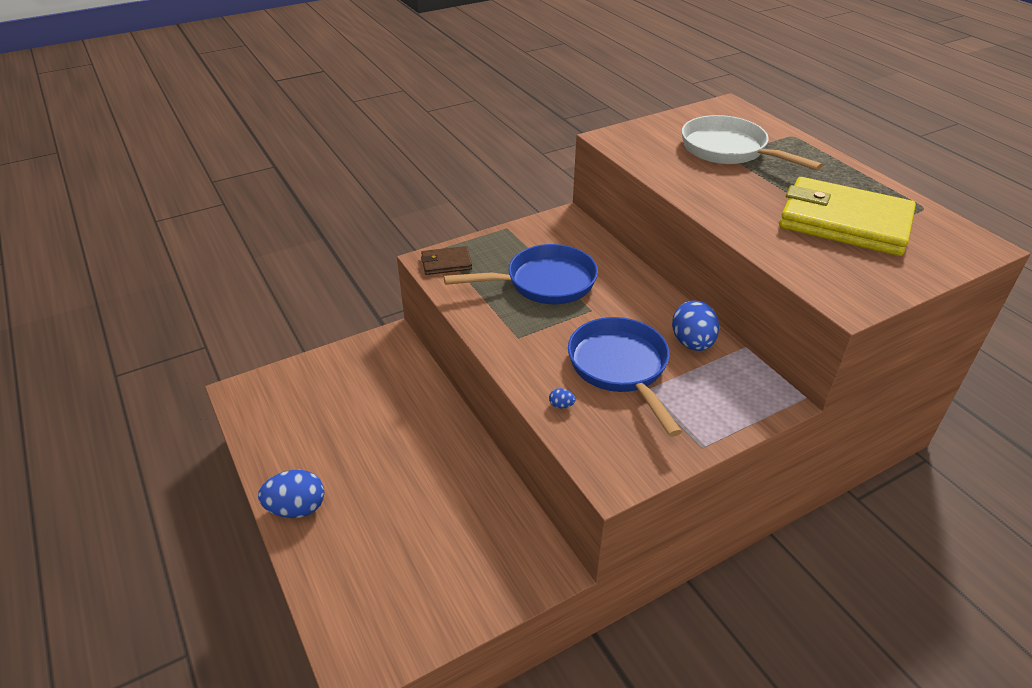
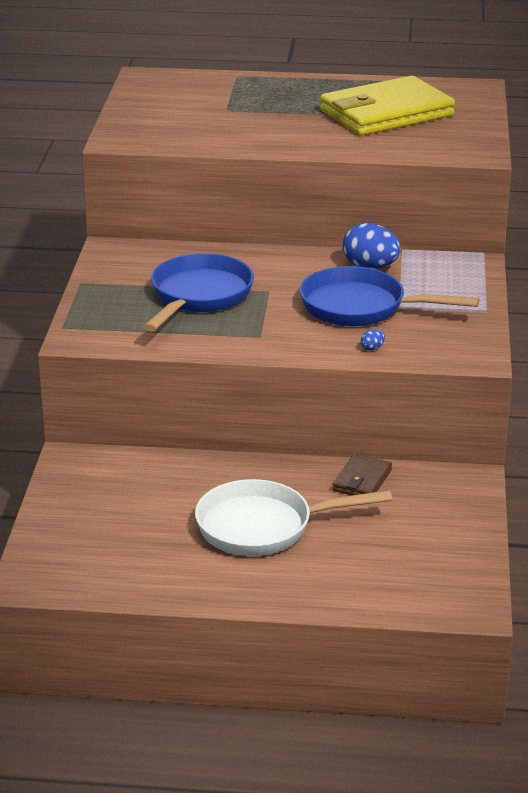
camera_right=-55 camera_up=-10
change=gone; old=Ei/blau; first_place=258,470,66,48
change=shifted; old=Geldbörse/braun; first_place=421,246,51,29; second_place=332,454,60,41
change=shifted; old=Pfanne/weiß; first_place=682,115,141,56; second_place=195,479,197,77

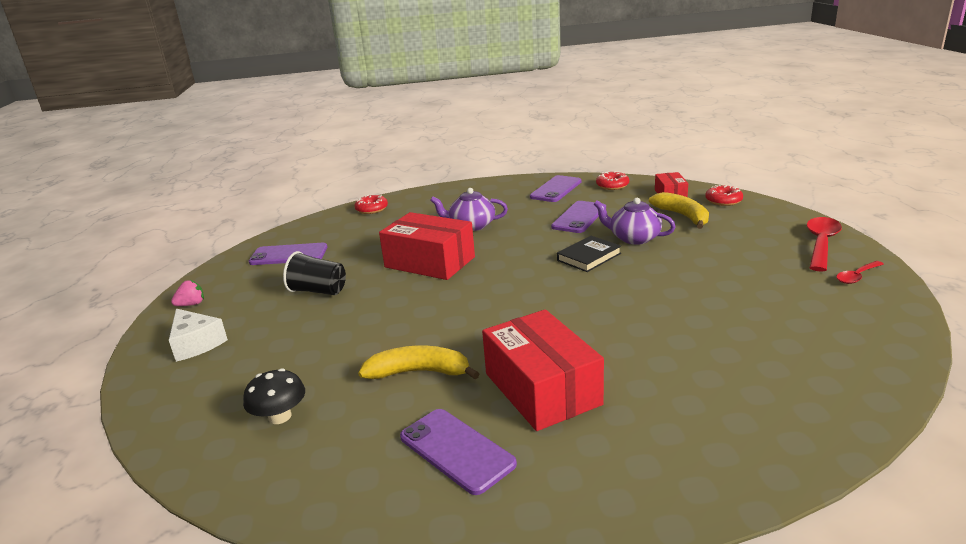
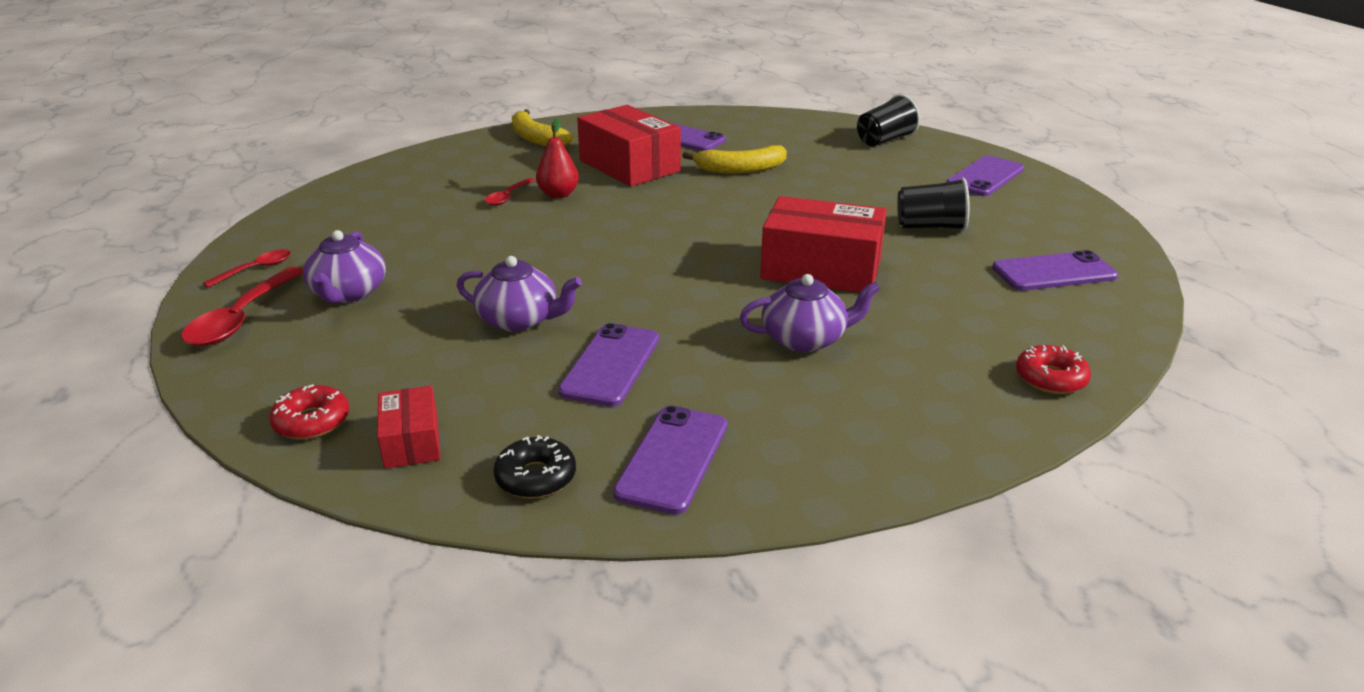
camera_right=165 camera_up=5
change=gone; old=Erdbeere/rosa; first_place=171,280,33,26
change=gone; old=Pilz/schwarz; first_place=243,368,62,56
change=gone; old=Buch/schwarz; first_place=557,236,64,36
change=new; new=Teekanne/lila; second_place=303,230,83,73
change=new; new=Löffel/rot; second_place=485,178,50,28
change=new; new=Birne/rot; second_place=536,119,43,79
change=new; new=Becher/schwarz; second_place=857,94,63,52
change=shifted; old=Banane/gelb; first_place=649,192,60,37; second_place=512,109,61,37
change=swapped; old=Käse/weiß; new=Handy/lila; first_place=169,309,59,53; second_place=946,156,78,40
change=repainted; old=Donut/rot; new=Donut/schwarz; first_place=596,171,33,19; second_place=493,435,83,64

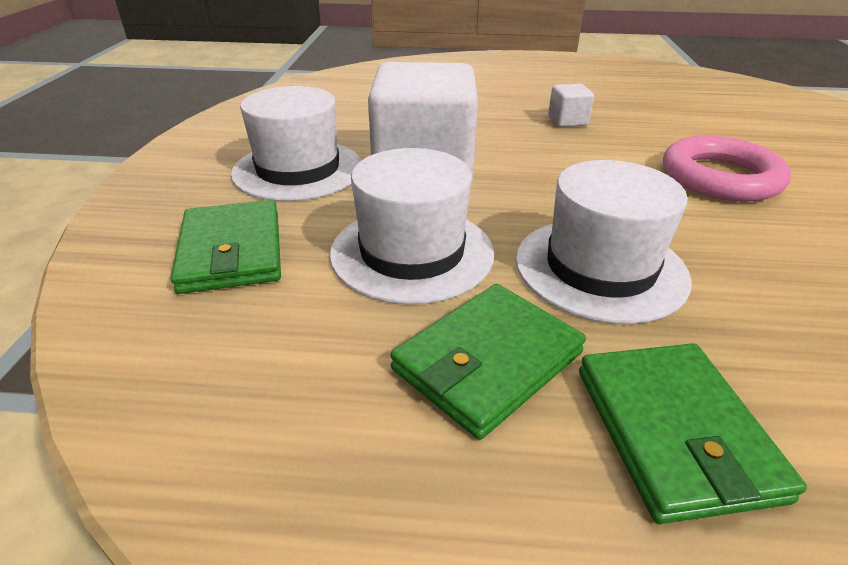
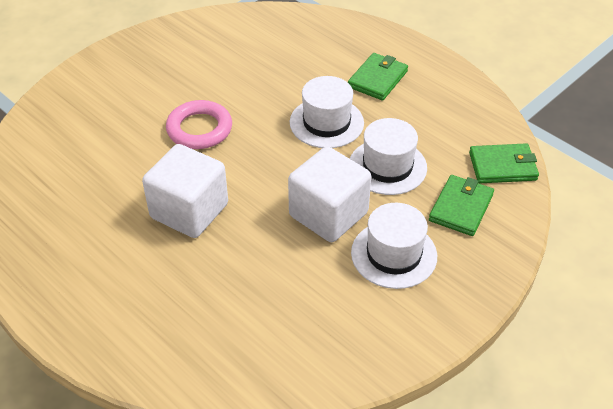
camera_right=-140 camera_up=10
change=shifted; old=Geldbörse/grün; first_place=390,284,196,155; second_place=469,143,70,40
change=scaled; old=Kubus/weiß; first_place=548,84,46,43; second_place=142,144,86,94; factor=2.41

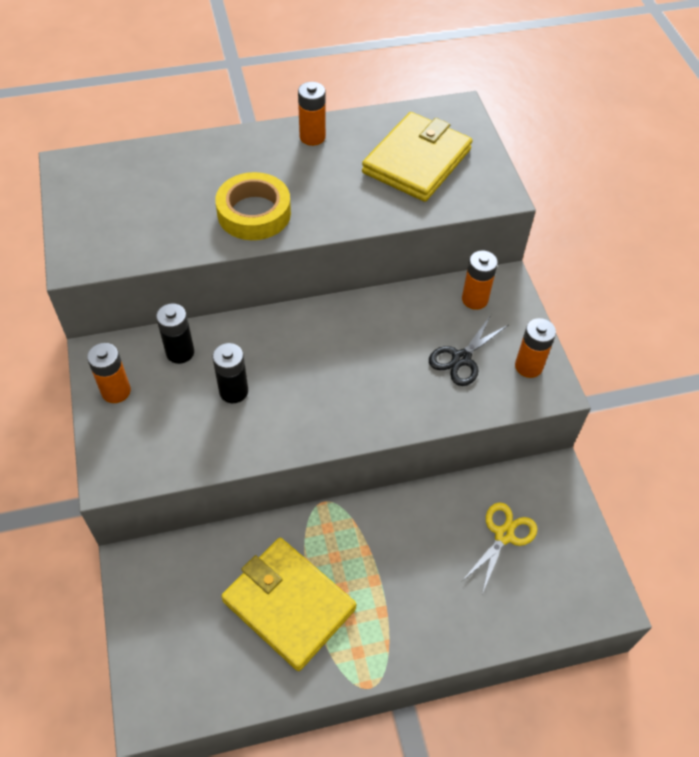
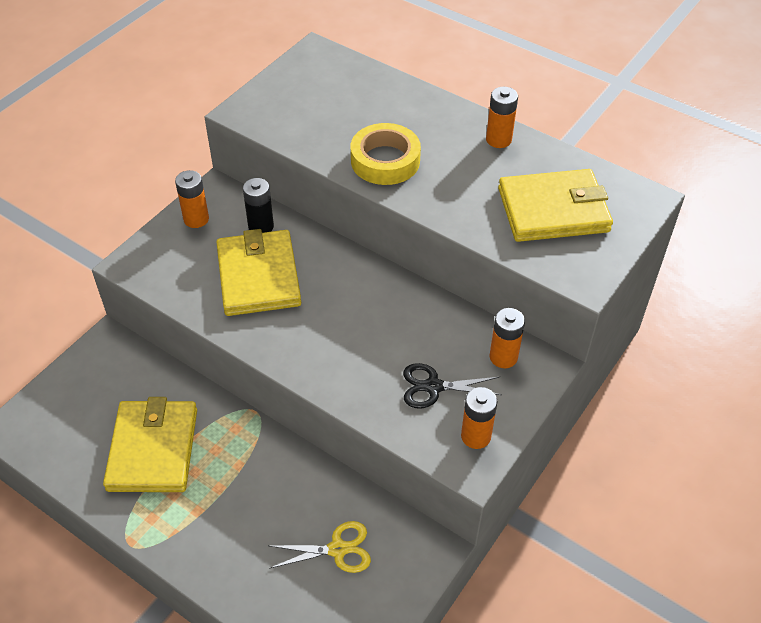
camera_right=50 camera_up=-5
change=swapped; old=Batterie/schwarz; new=Geldbörse/gelb; first_place=213,343,35,60; second_place=216,229,85,87

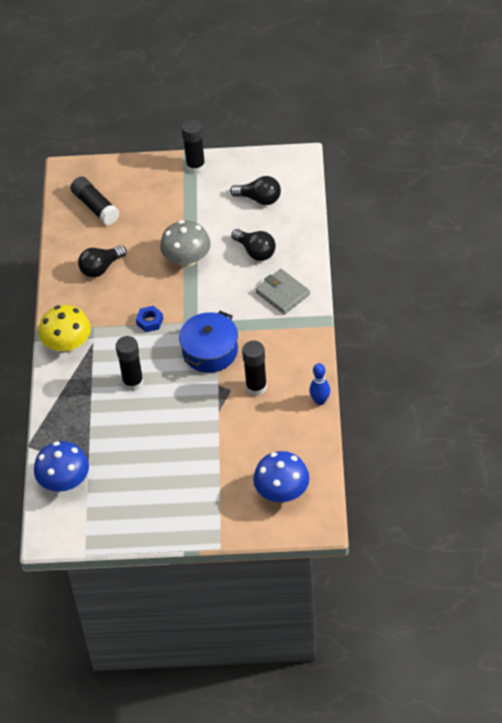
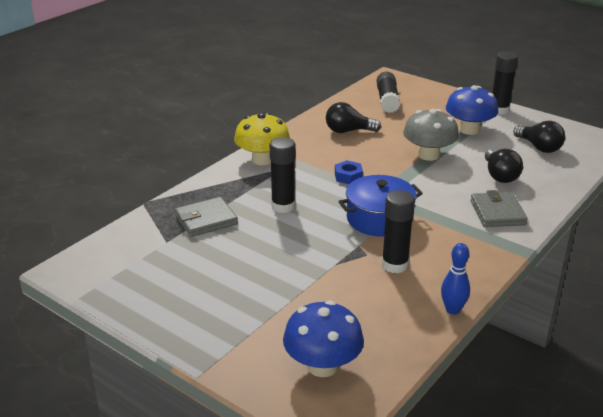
camera_right=35 camera_up=-20
change=new; new=Geldbörse/grau; second_place=175,197,63,40
change=shifted; old=Pilz/blau; first_place=34,441,55,51; second_place=446,85,53,50

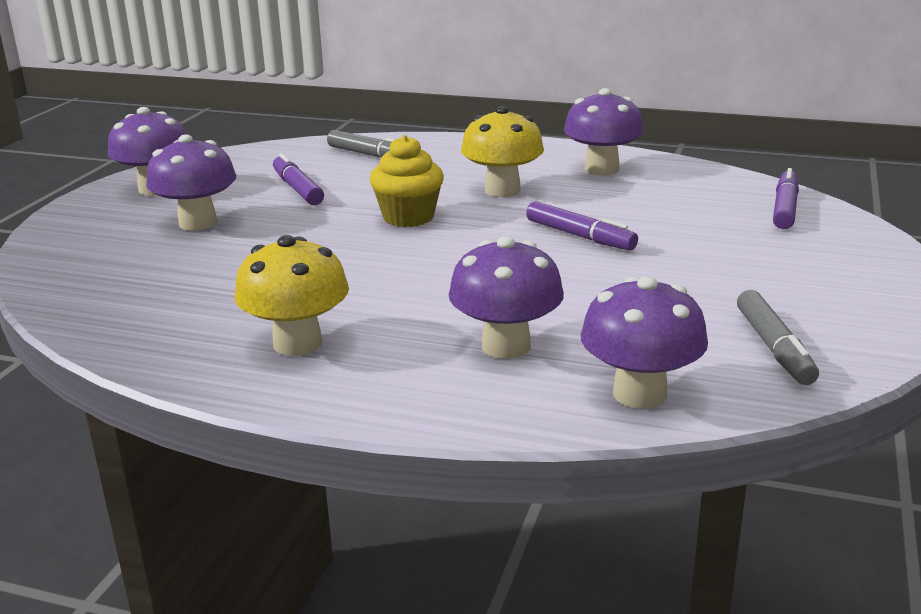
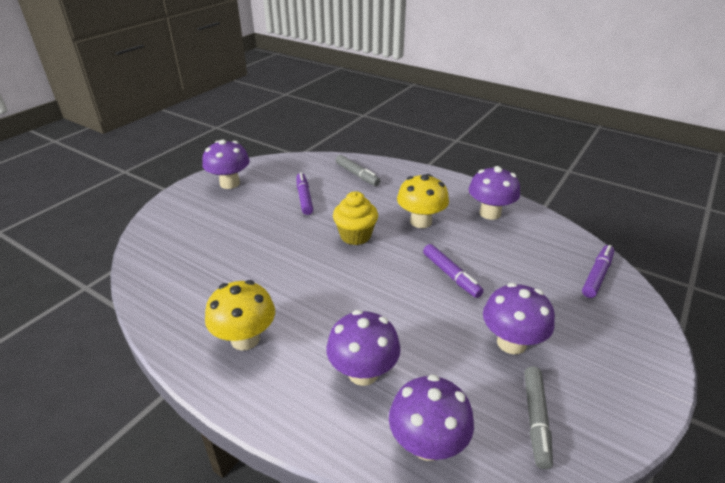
camera_right=15 camera_up=10
change=shifted; old=Pilz/lila; first_place=146,134,90,96; second_place=483,283,72,71

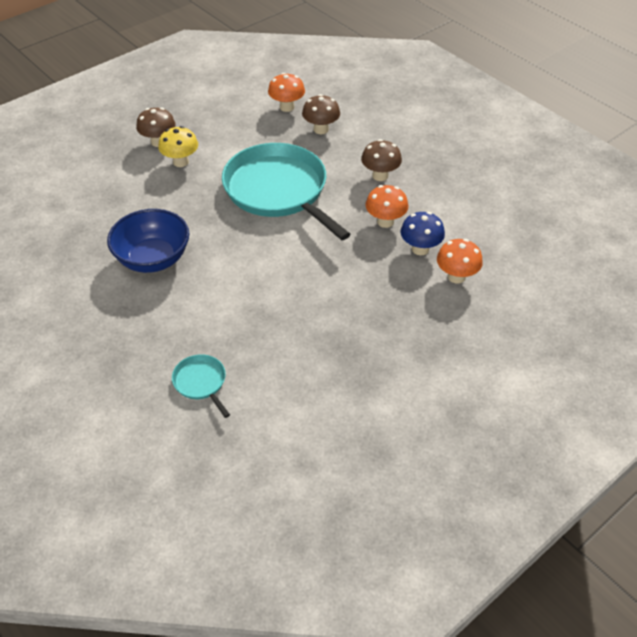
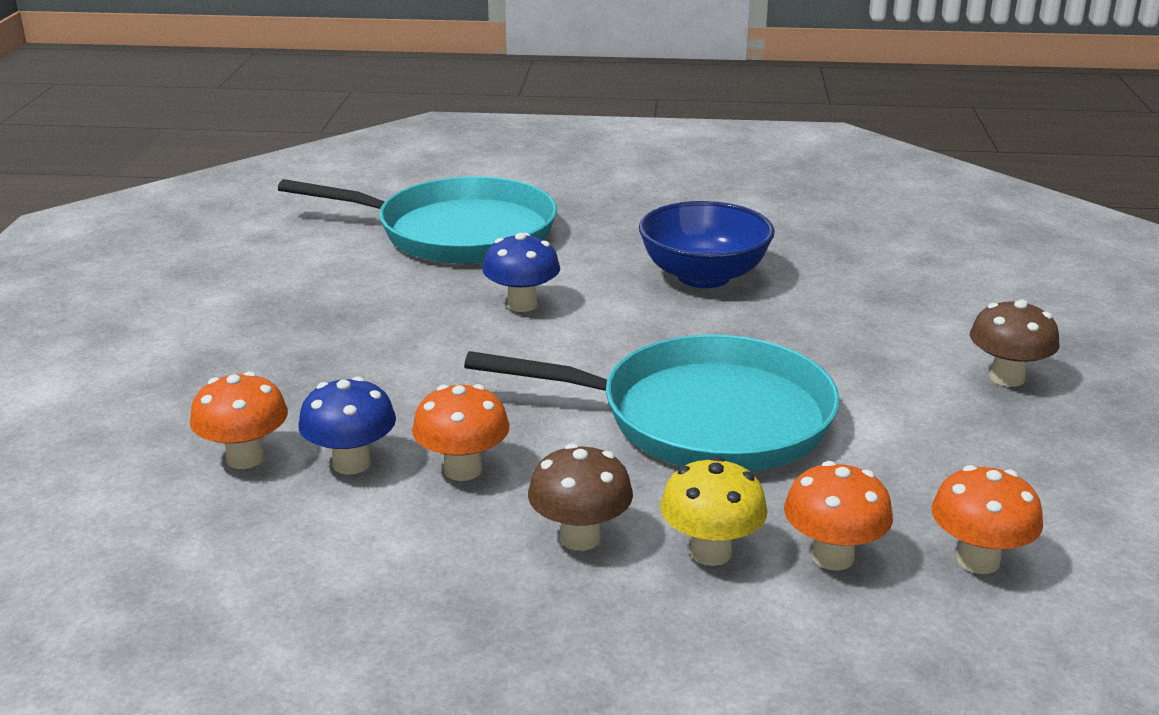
camera_right=135 camera_up=-20
change=new; new=Pilz/blau; second_place=482,233,78,79
change=shifted; old=Pilz/gelb; first_place=158,126,40,41; second_place=660,456,108,110
change=repainted; old=Pilz/braun; new=Pilz/orange; first_place=302,94,38,40; second_place=784,461,109,110
change=scaled; old=Pfanne/türkis; first_place=172,354,58,64; second_place=278,176,279,88; factor=2.39

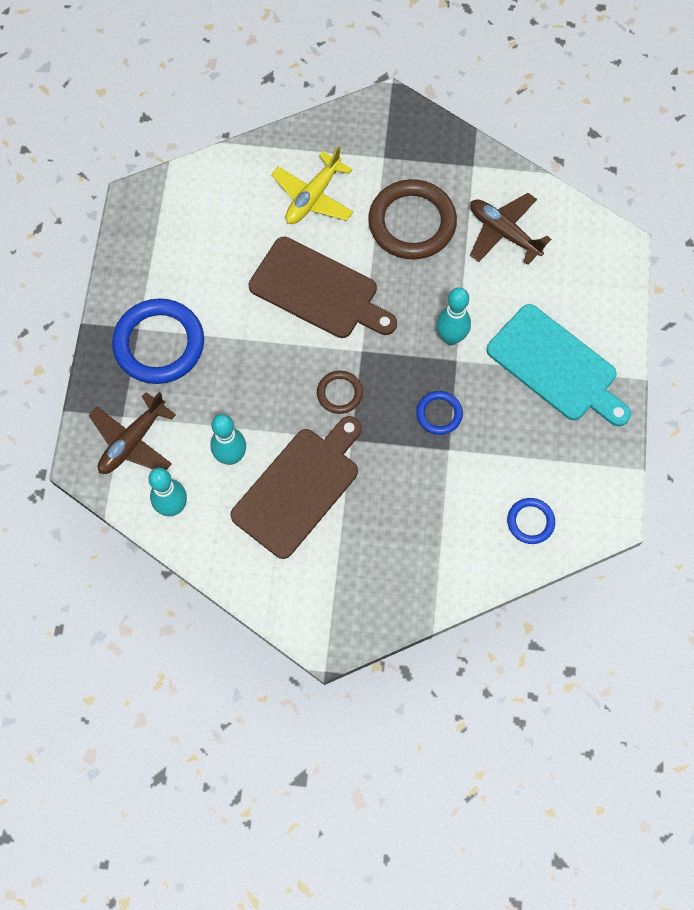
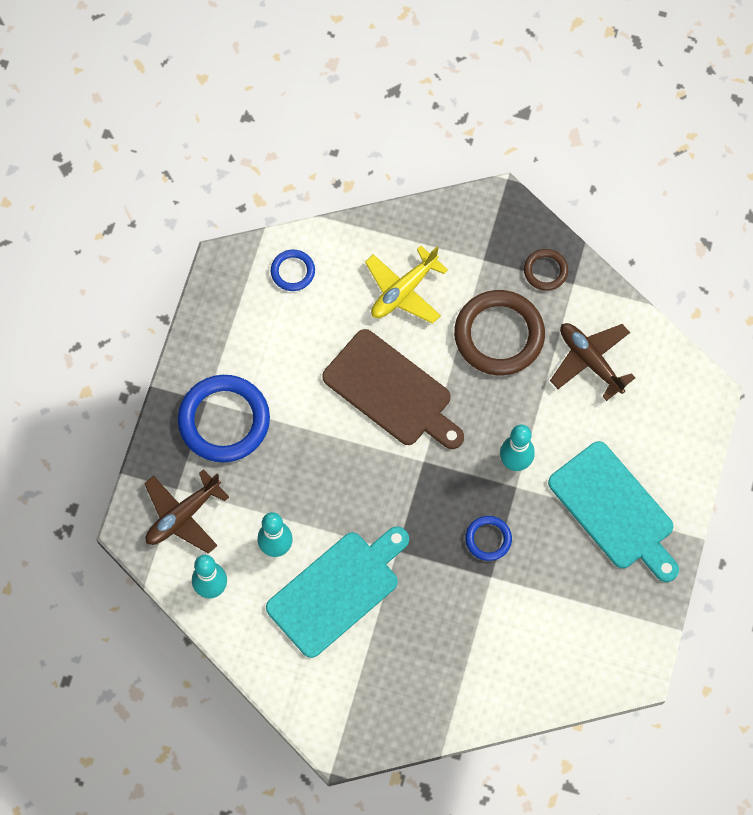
camera_right=10 camera_up=0
change=shifted; old=Ring/braun; first_place=317,371,46,43; second_place=524,249,44,42
change=shifted; old=Ring/blau; first_place=507,498,48,46; second_place=271,250,44,41
change=repainted; old=Schneidebrett/braun; new=Schneidebrett/türkis; first_place=230,416,132,143; second_place=266,526,143,132

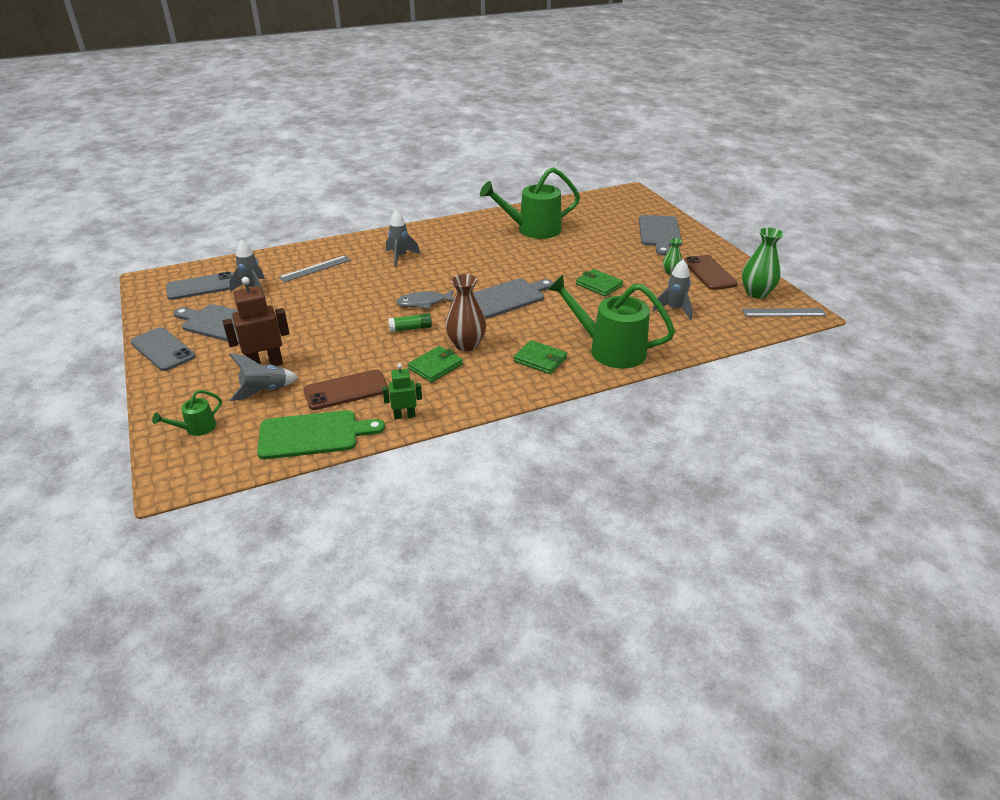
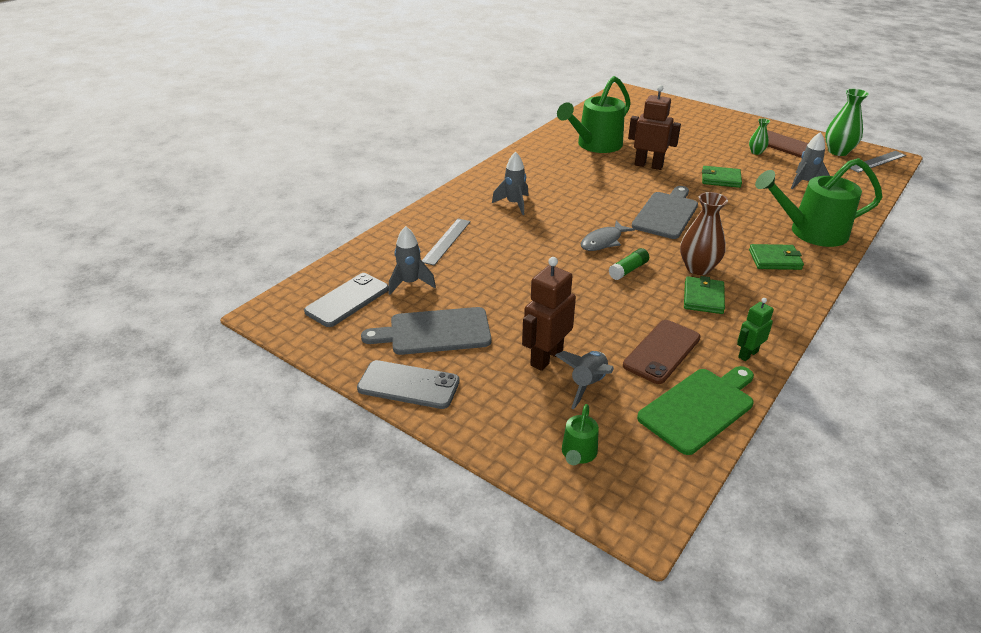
camera_right=-30 camera_up=0
change=gone; old=Schneidebrett/grau; first_place=639,215,43,41
change=new; new=Roboter/braun; second_place=628,85,53,85

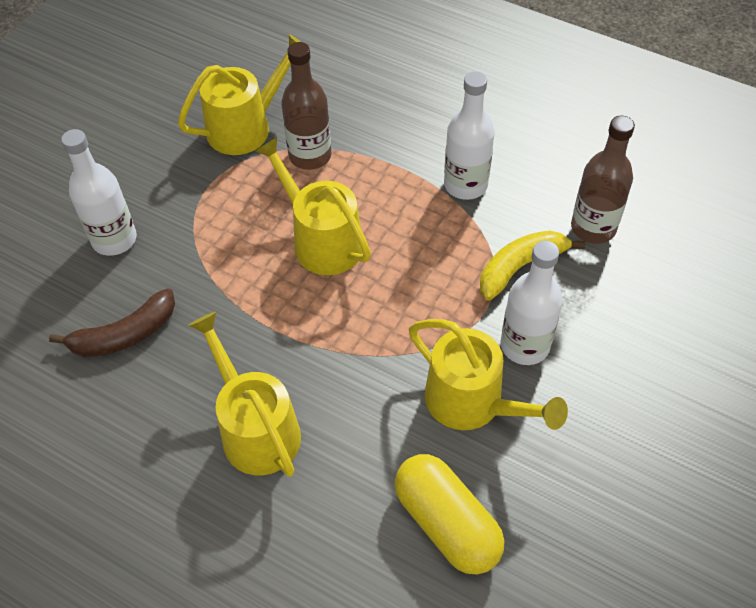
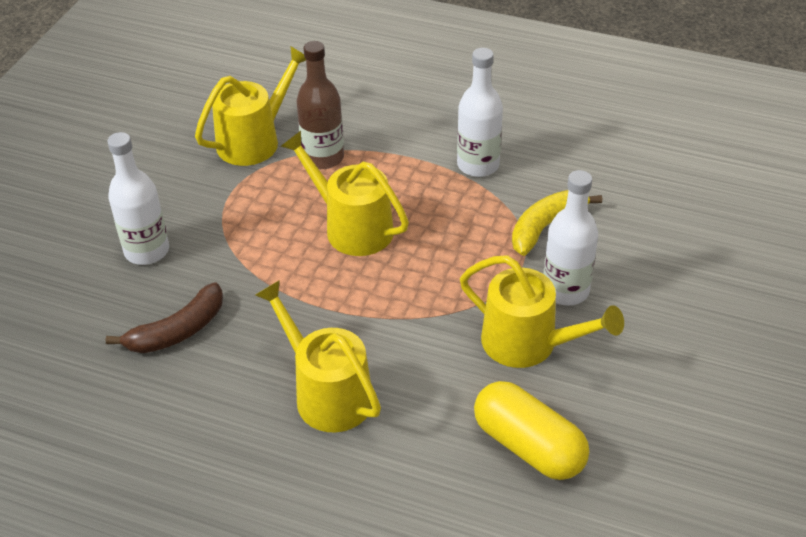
camera_right=-10 camera_up=-10
change=gone; old=Flasche/braun; first_place=571,116,64,128

